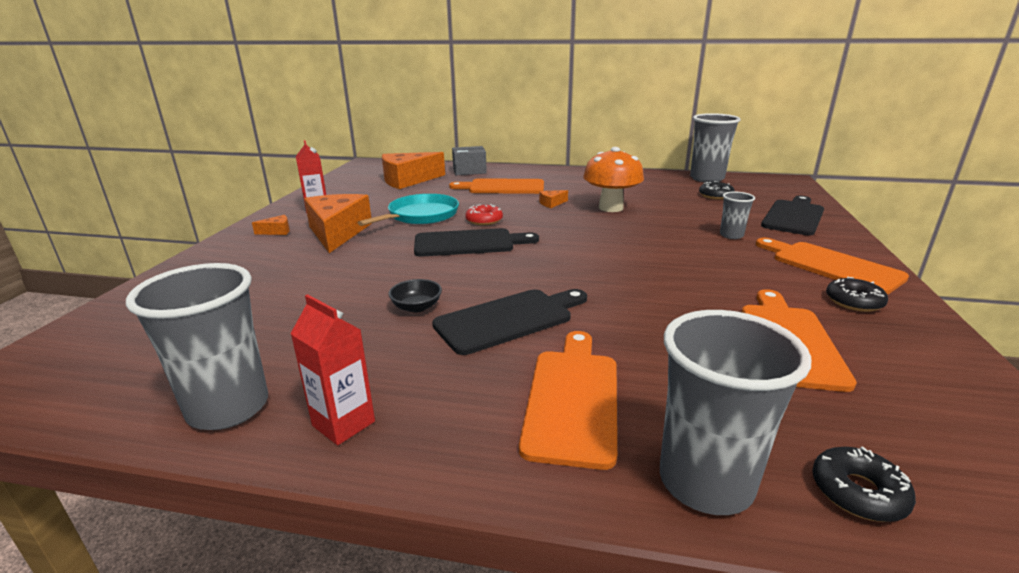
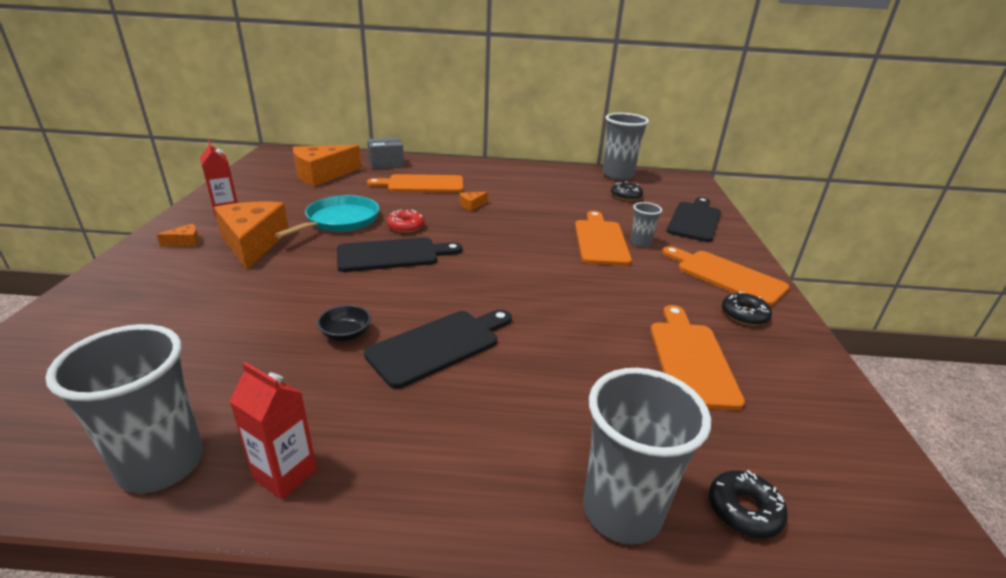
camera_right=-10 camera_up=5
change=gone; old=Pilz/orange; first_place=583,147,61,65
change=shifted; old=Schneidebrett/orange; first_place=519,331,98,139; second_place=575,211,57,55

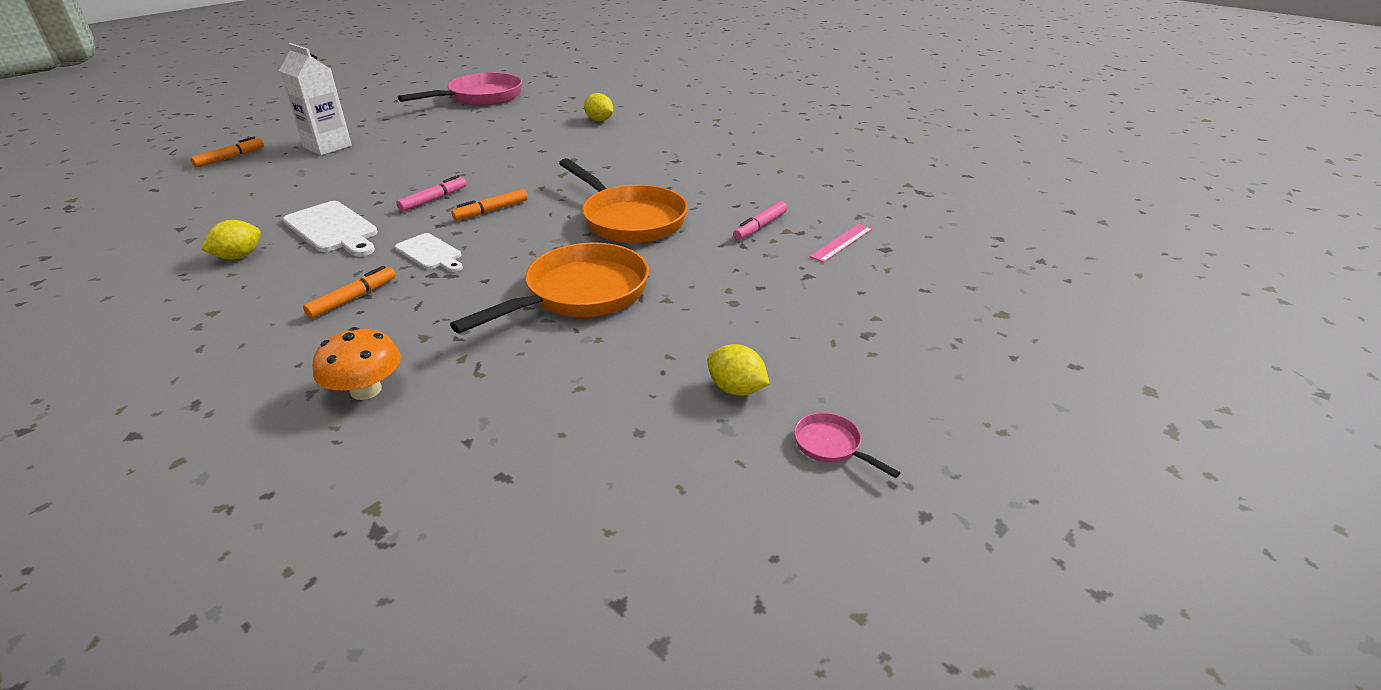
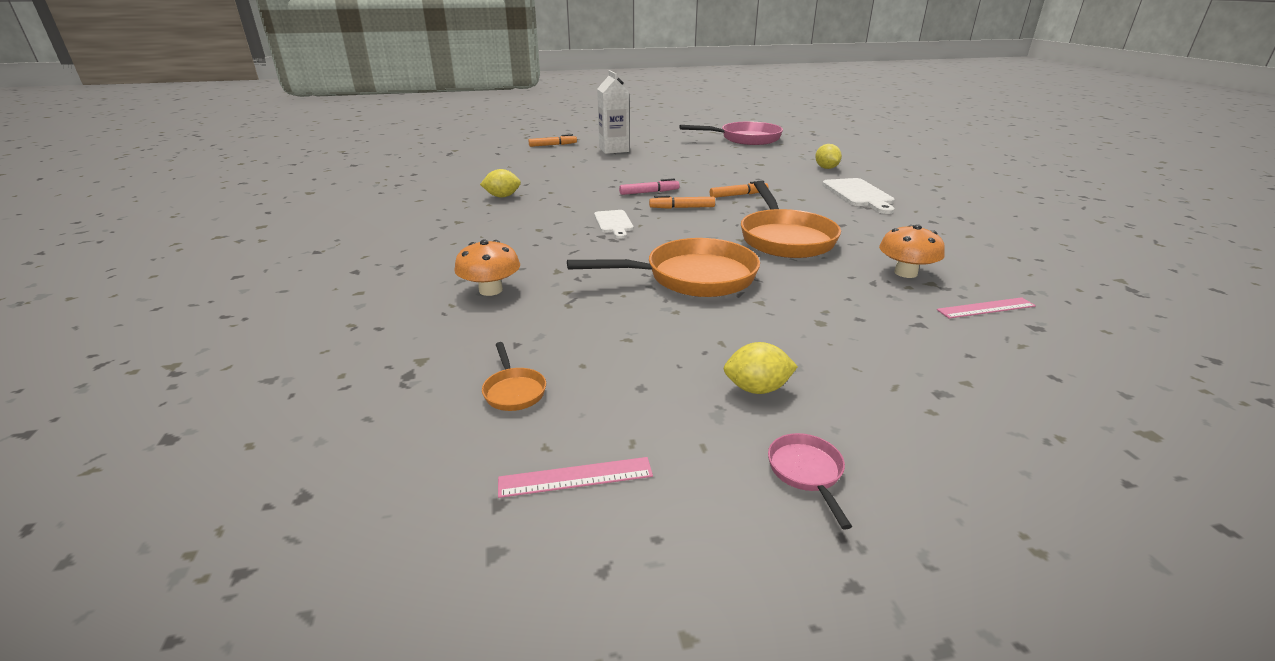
camera_right=35 camera_up=-5
change=new; new=Pfanne/orange; second_place=482,342,64,69
change=new; new=Lineal/rosa; second_place=498,457,155,41
change=shifted; old=Schneidebrett/weiß; first_place=283,201,95,56; second_place=822,178,72,36
change=shifted; old=Filzstift/orange; first_place=303,266,93,53; second_place=710,181,59,17
change=swapped; old=Filzstift/rosa; new=Pilz/orange; first_place=733,201,54,39; second_place=879,224,66,54
change=rotated; old=Zitrone/gelb; first_place=707,344,63,52; second_place=724,342,74,52; degrees=-75

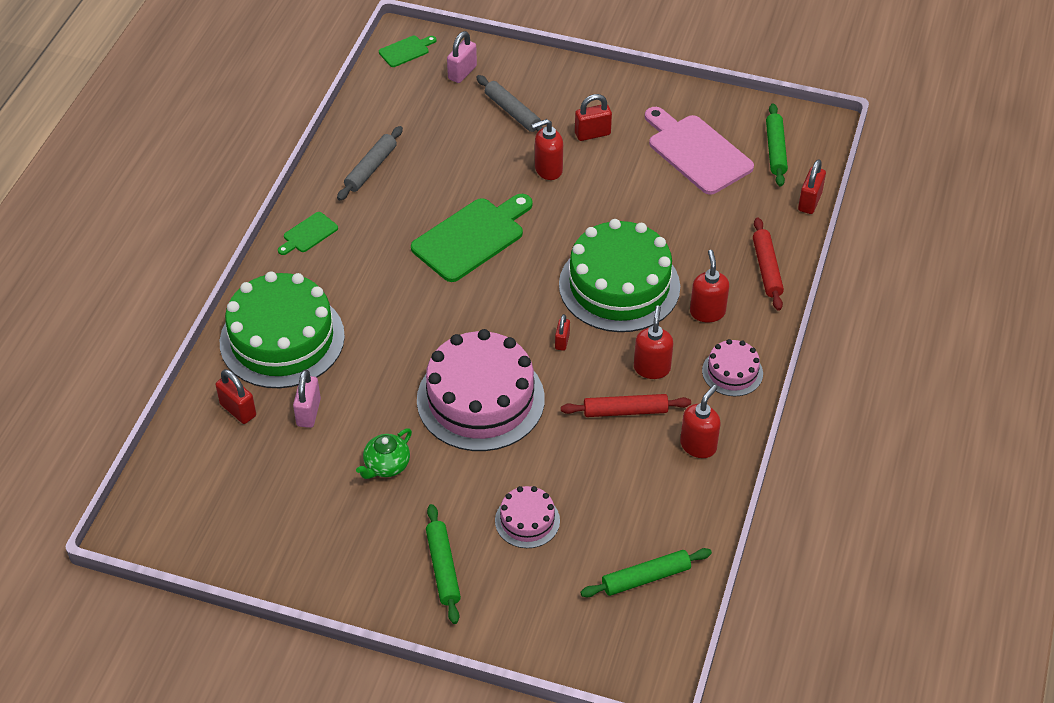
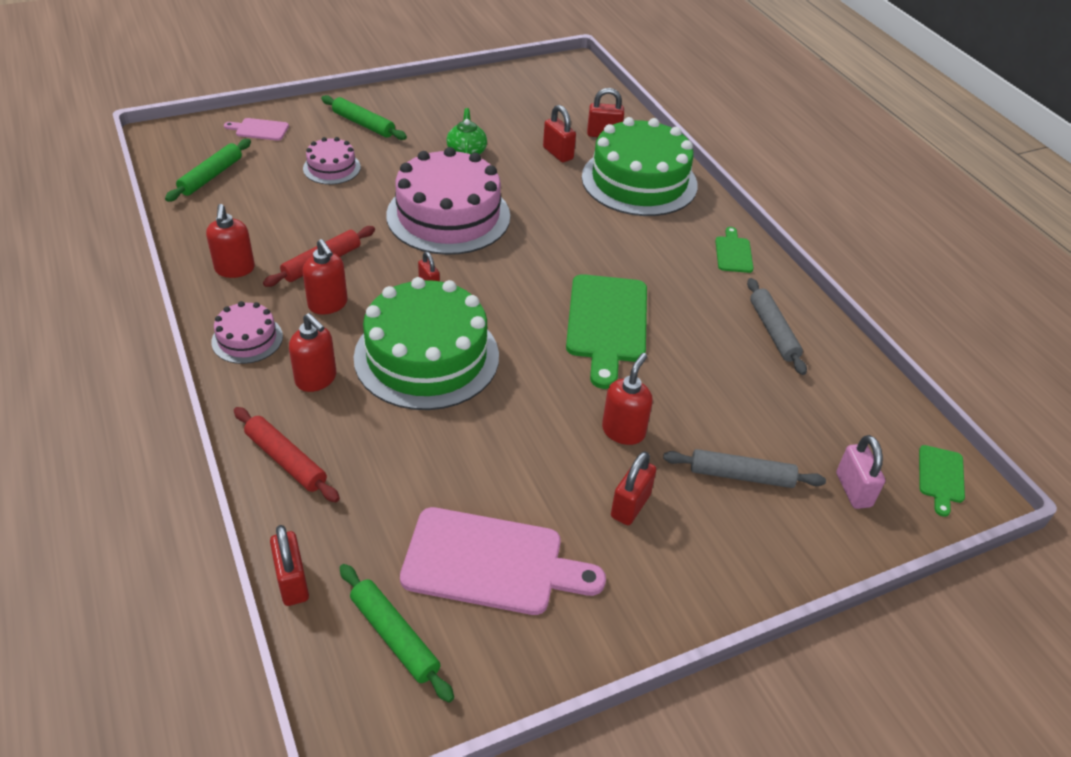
camera_right=135 camera_up=-5
change=new; new=Schneidebrett/rosa; second_place=224,118,65,23
change=repainted; old=Vorhängeschloss/rosa; new=Vorhängeschloss/rot; first_place=293,370,28,58; second_place=543,105,33,57

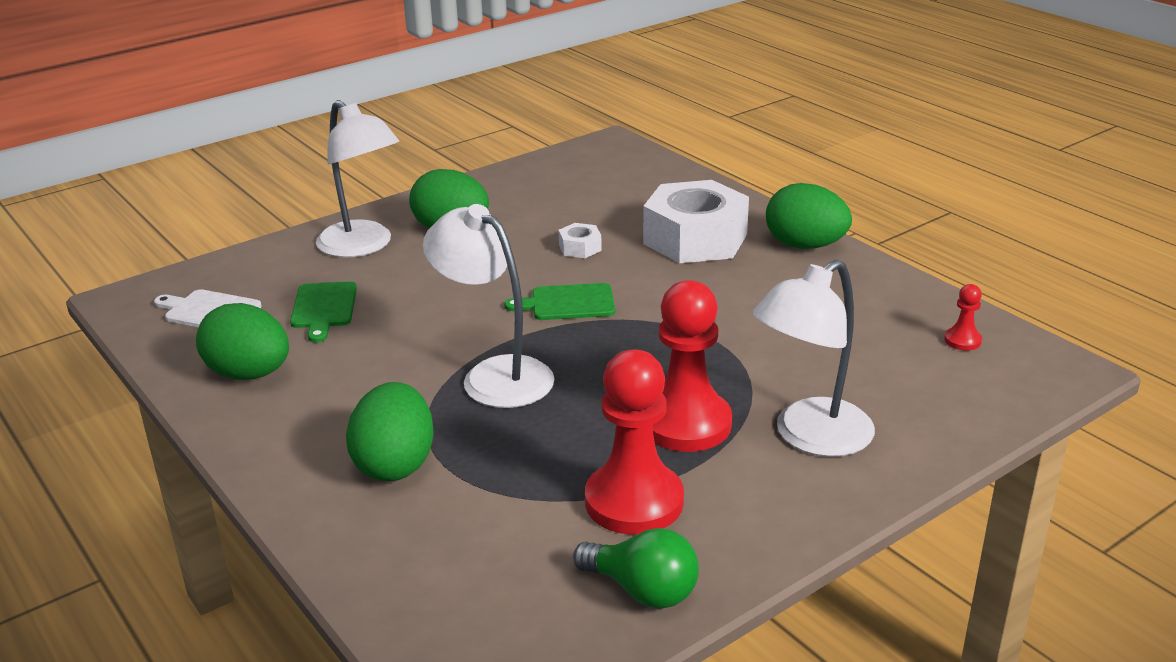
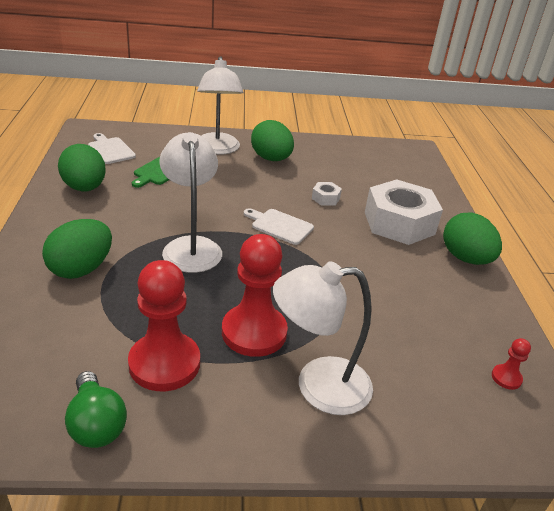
camera_right=30 camera_up=5
change=repainted; old=Schneidebrett/grün; new=Schneidebrett/weiß; first_place=504,283,111,37; second_place=244,208,70,37

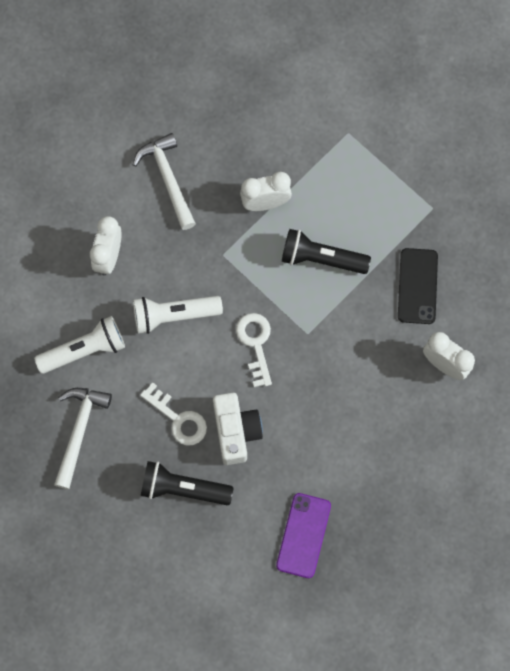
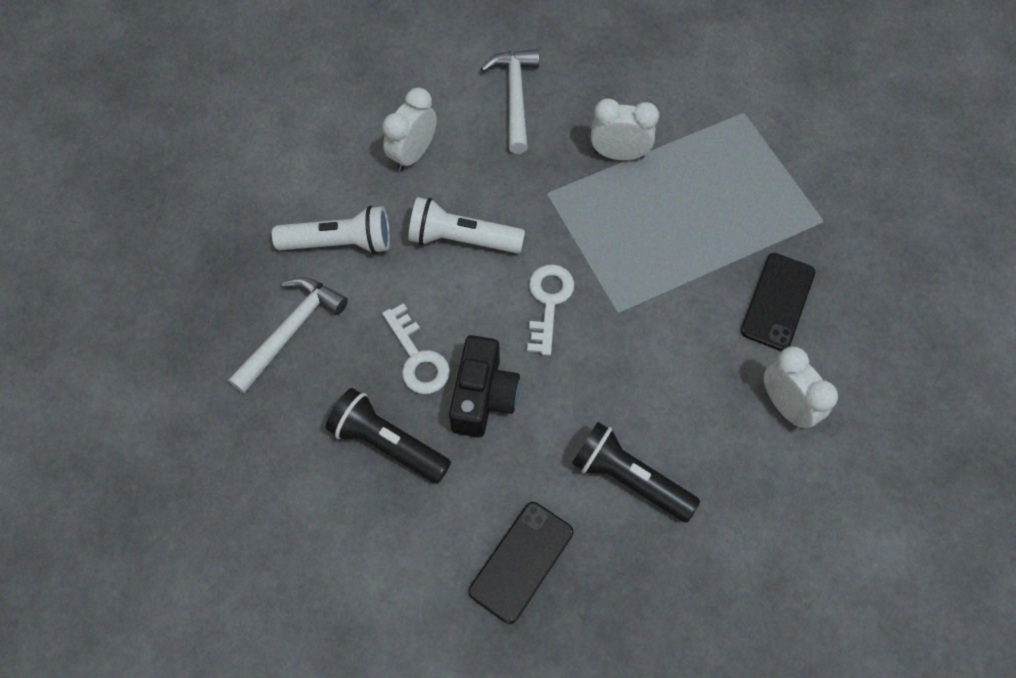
camera_right=20 camera_up=-10
change=shifted; old=Taschenlampe/schwarz; first_place=282,229,89,45; second_place=572,422,128,100
change=repainted; old=Kamera/weiß; new=Kamera/schwarz; first_place=213,392,50,73; second_place=449,335,71,102
change=repainted; old=Handy/lila; new=Handy/schwarz; first_place=276,493,55,85; second_place=468,502,105,122

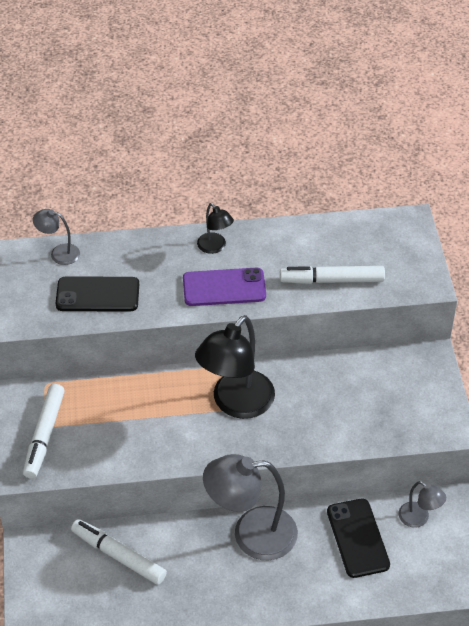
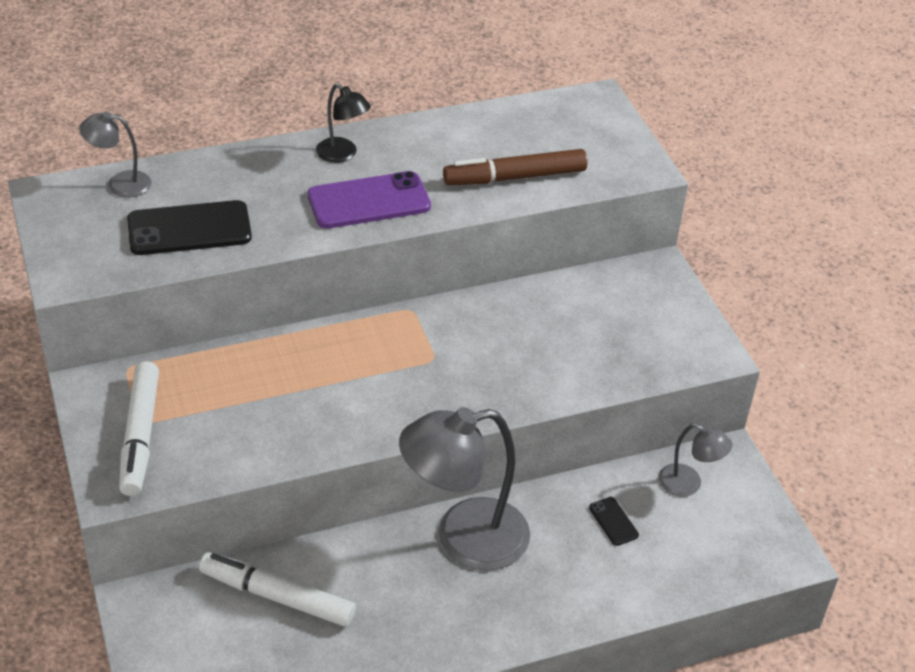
camera_right=-15 camera_up=-5
change=gone; old=Lampe/schwarz; first_place=195,315,80,104
change=repainted; old=Filzstift/weiß; new=Filzstift/braun; first_place=280,266,105,18; second_place=443,149,145,36
change=scaled; old=Handy/schwarz; first_place=327,499,63,79; second_place=589,497,50,49; factor=0.46

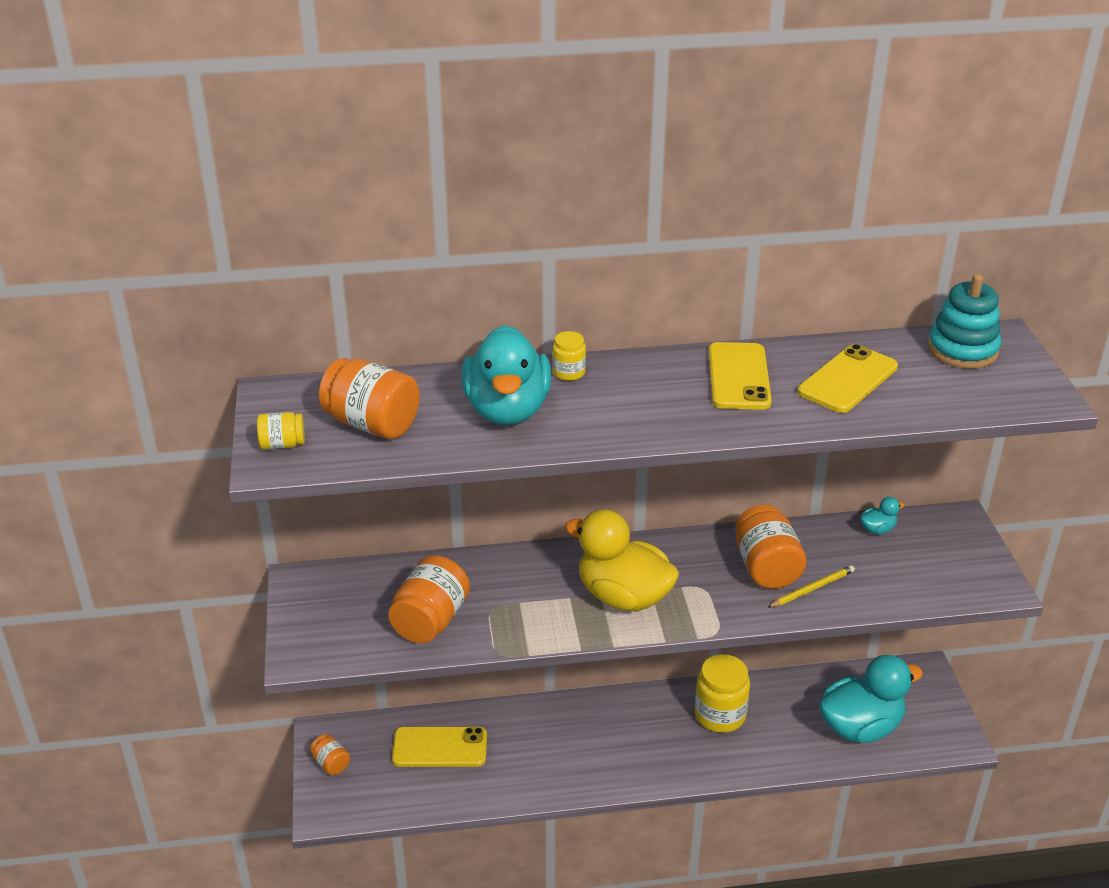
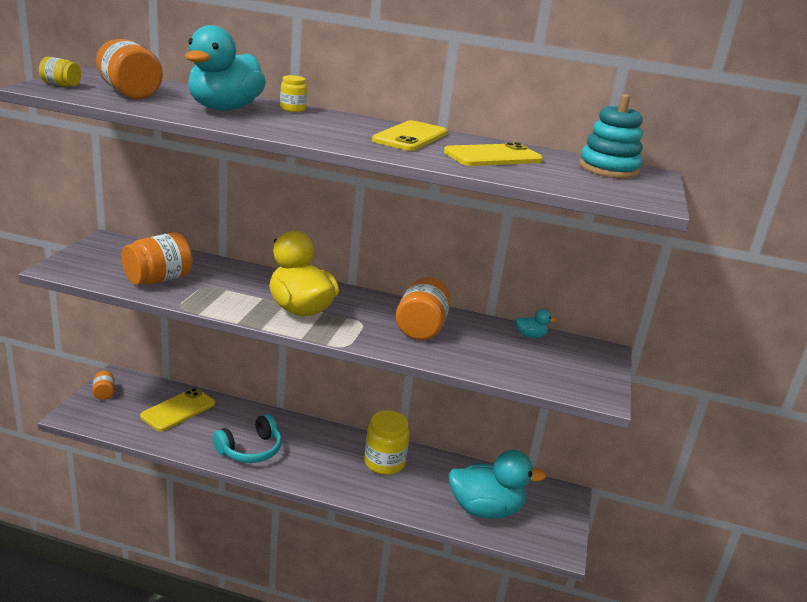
camera_right=20 camera_up=-10
change=gone; old=Bleistift/gelb; first_place=767,565,88,43
change=new; new=Kopfhörer/türkis; second_place=212,414,70,49
change=rotated; old=Handy/gelb; first_place=392,727,95,40; second_place=140,388,75,43; degrees=-75

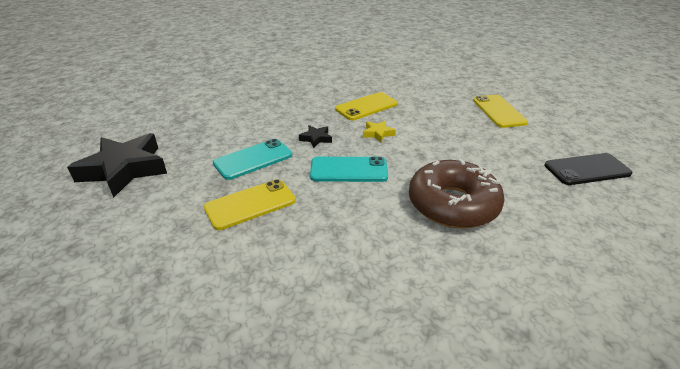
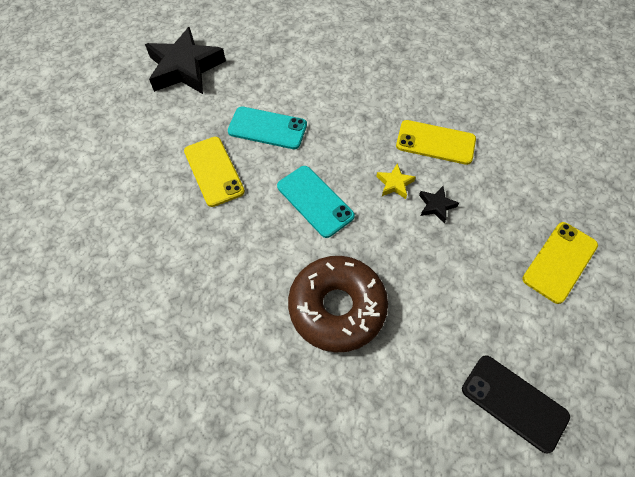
camera_right=50 camera_up=25
change=shifted; old=Stern/schwarz; first_place=299,125,33,23; second_place=419,186,40,37
change=rotated; old=Handy/gelb; first_place=204,179,92,51; second_place=184,137,61,70; degrees=45

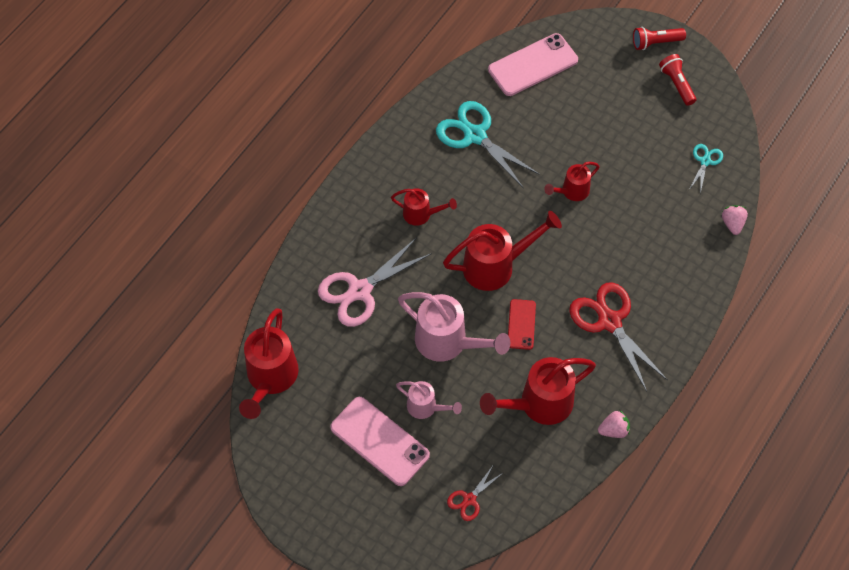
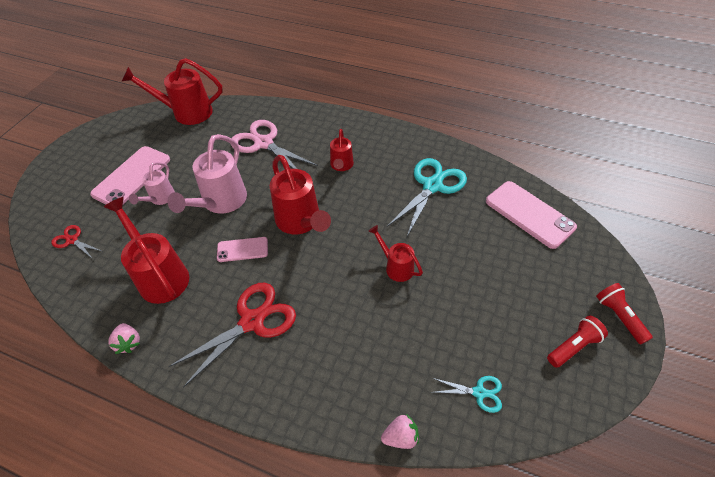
camera_right=80 camera_up=-10
change=repainted; old=Handy/rot; new=Handy/rosa; first_place=508,299,28,51; second_place=217,237,51,25

